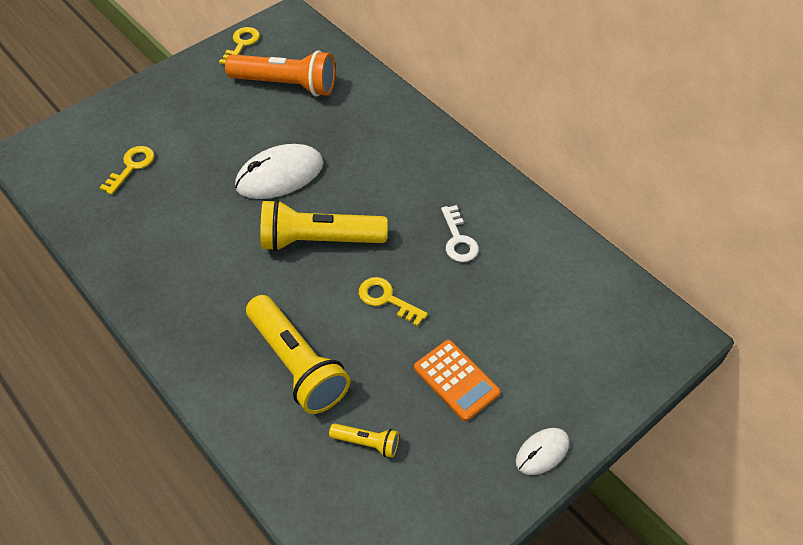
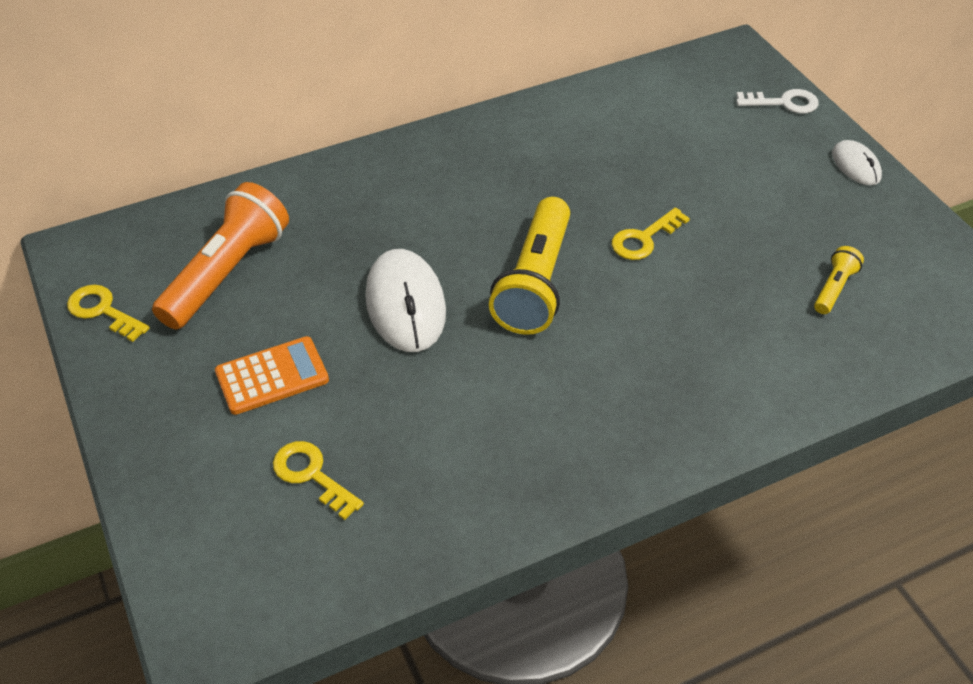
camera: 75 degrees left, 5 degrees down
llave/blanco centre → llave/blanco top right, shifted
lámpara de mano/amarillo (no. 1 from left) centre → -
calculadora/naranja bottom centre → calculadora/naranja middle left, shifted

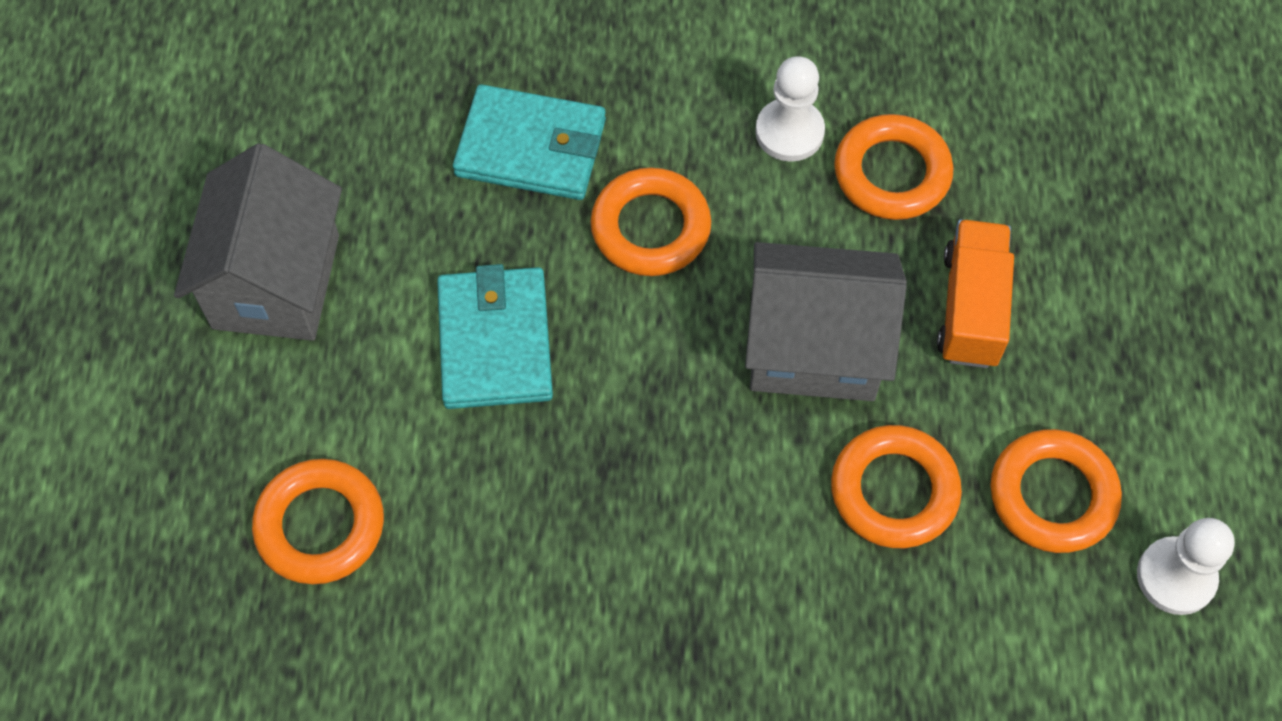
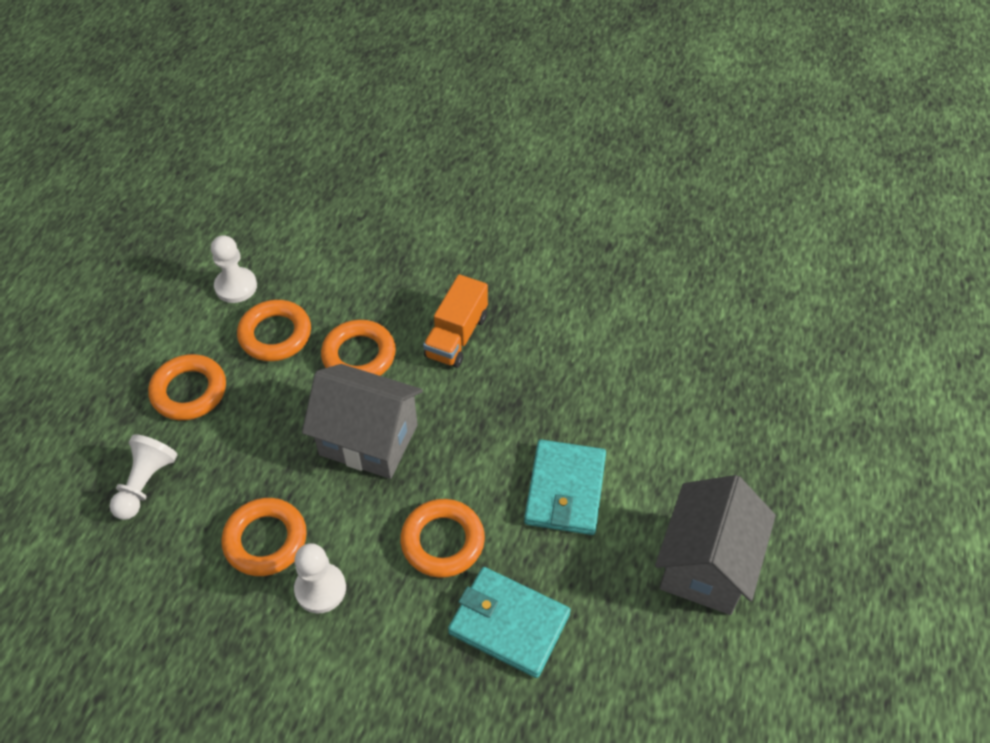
camera: 165 degrees left, 10 degrees down
camión/naranja middle right → camión/naranja centre, shifted
anillo/naranja (no. 1 from left) bottom left → anillo/naranja (no. 1 from left) middle left, shifted
- → peón/blanco (no. 1 from left) middle left

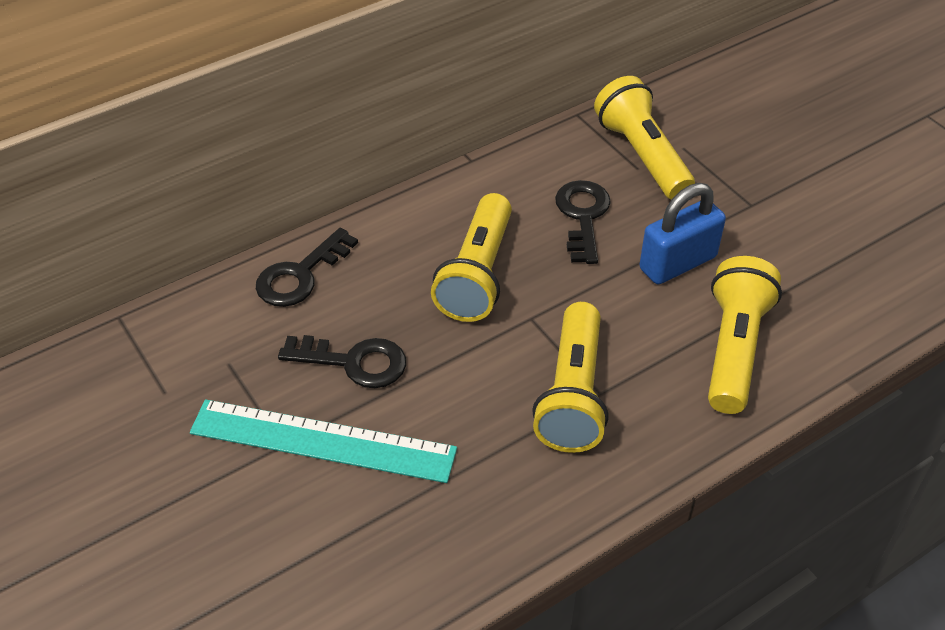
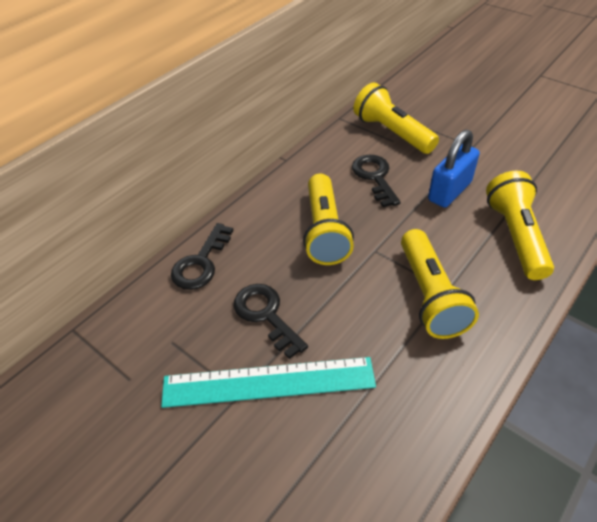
camera: 15 degrees left, 0 degrees up
llave/negro (no. 2 from left) centre, 120 degrees counterclockwise

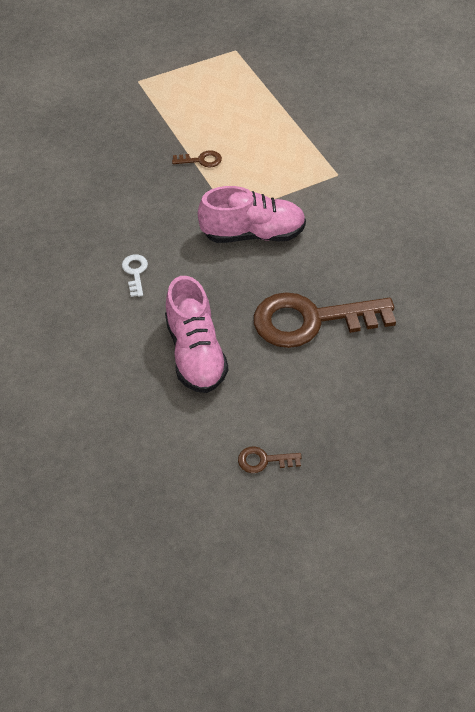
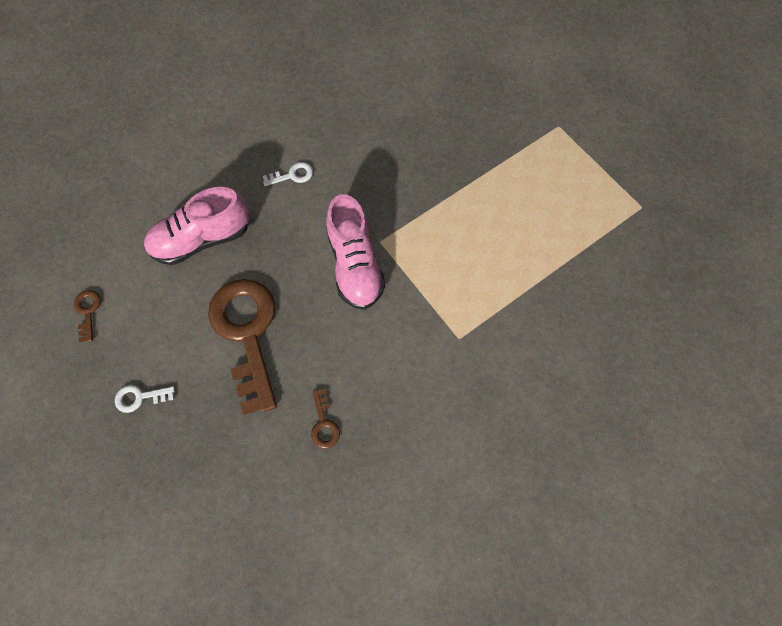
camera: 80 degrees right, 15 degrees up
llave/marrón (no. 1 from left in the first image) top centre → llave/marrón (no. 3 from left) bottom centre, shifted
- → llave/blanco (no. 1 from left) middle left

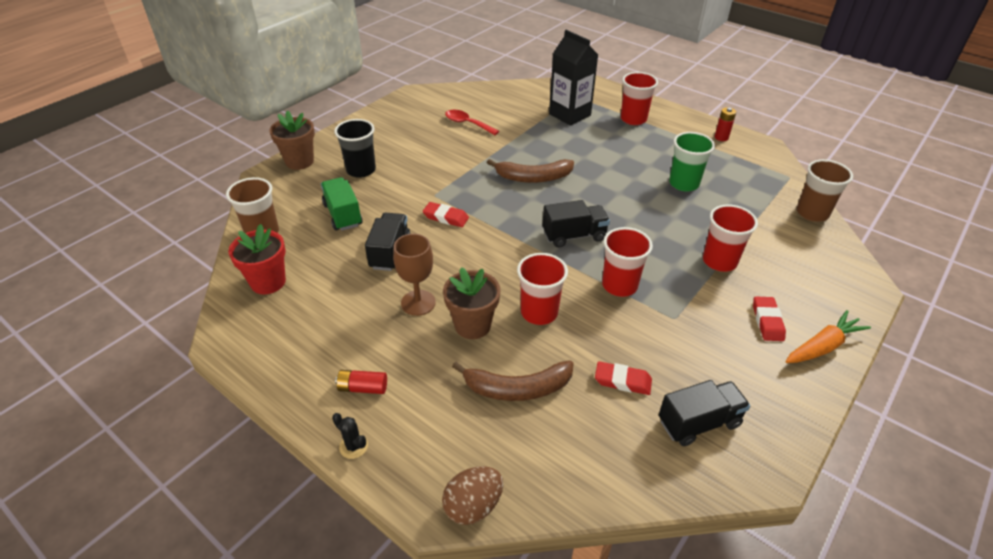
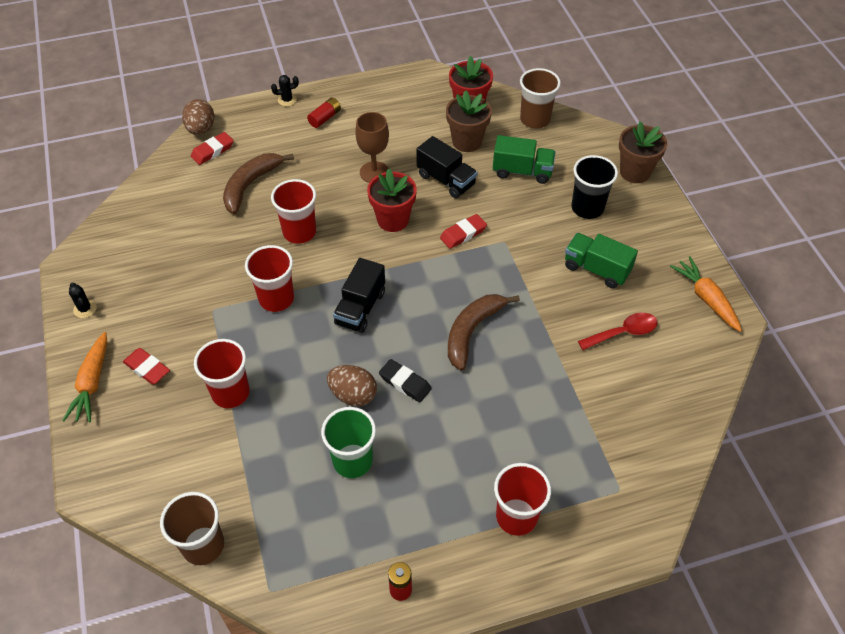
camera: 125 degrees right, 10 degrees up
cartón de leche/negro top centre → -
maceta/marrón (no. 2 from left in the first image) centre → maceta/marrón (no. 1 from left) top centre, shifted
goma de borrar/rojo (no. 2 from left) bottom centre → goma de borrar/rojo (no. 2 from left) top left, shifted
camión/negro (no. 3 from left) bottom right → -
- → maceta/rojo (no. 1 from left) top centre
- → camión/verde (no. 2 from left) middle right
- → zanahoria/naranja (no. 2 from left) middle right
- → cactus/negro (no. 1 from left) middle left
- → goma de borrar/negro centre
- → huevo/marrón (no. 2 from left) centre

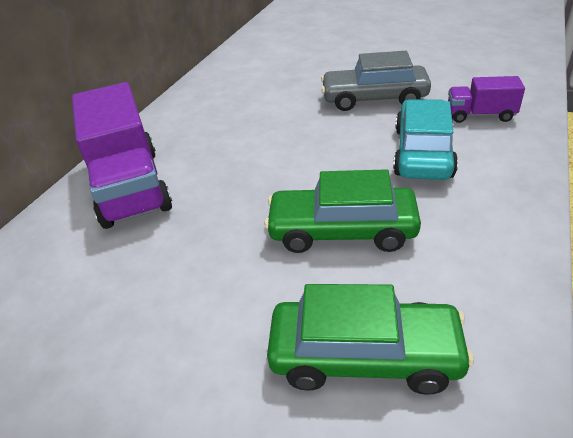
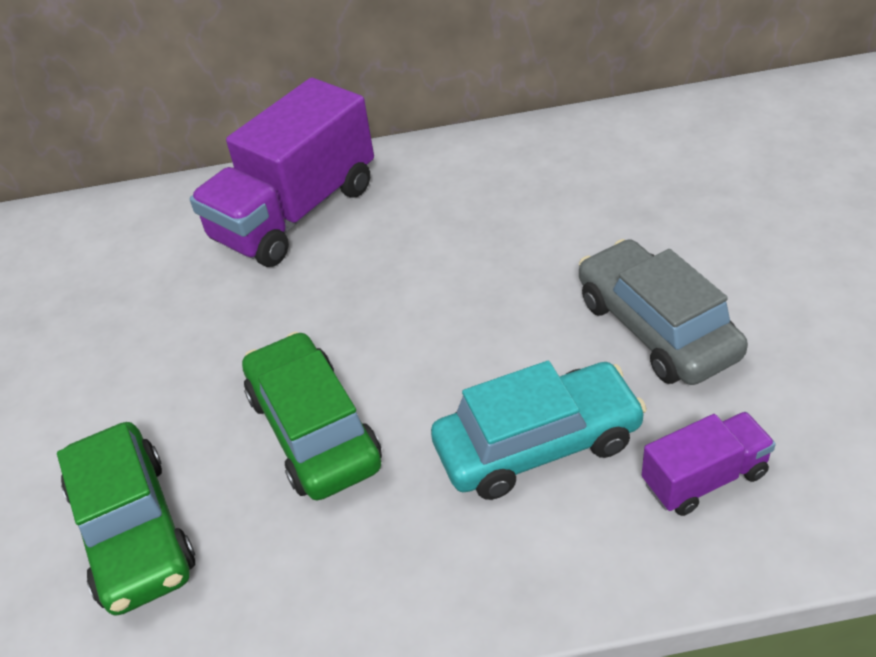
camera: 60 degrees right, 5 degrees up
camión/morado (no. 2 from left) top right → camión/morado (no. 2 from left) bottom right, 90 degrees clockwise

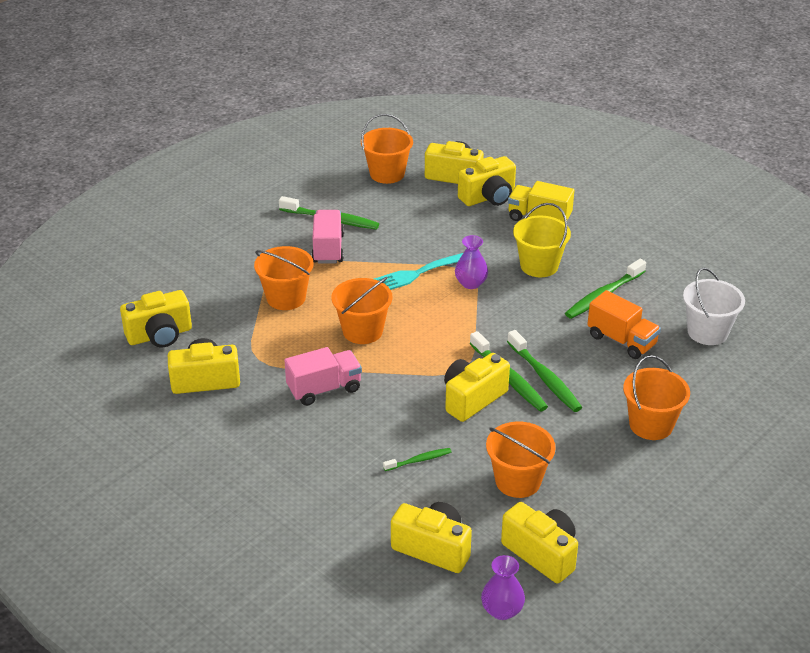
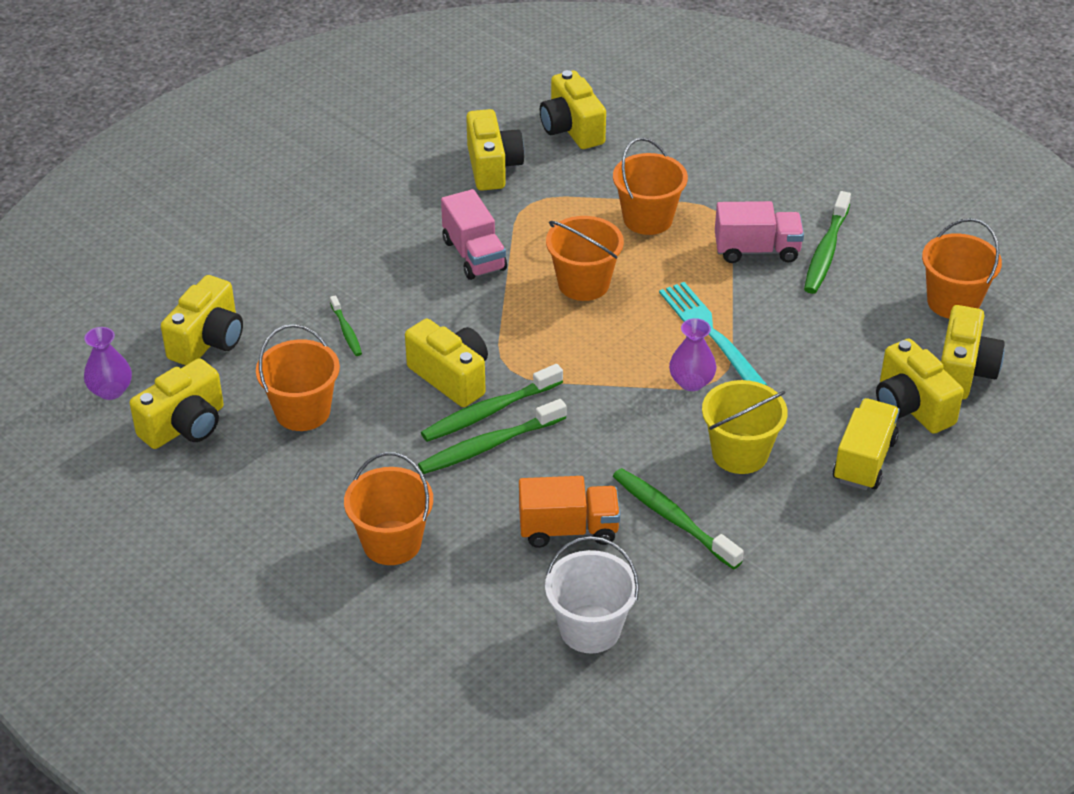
camera: 90 degrees right, 5 degrees up
camión/naranja middle right → camión/naranja centre, 135 degrees counterclockwise

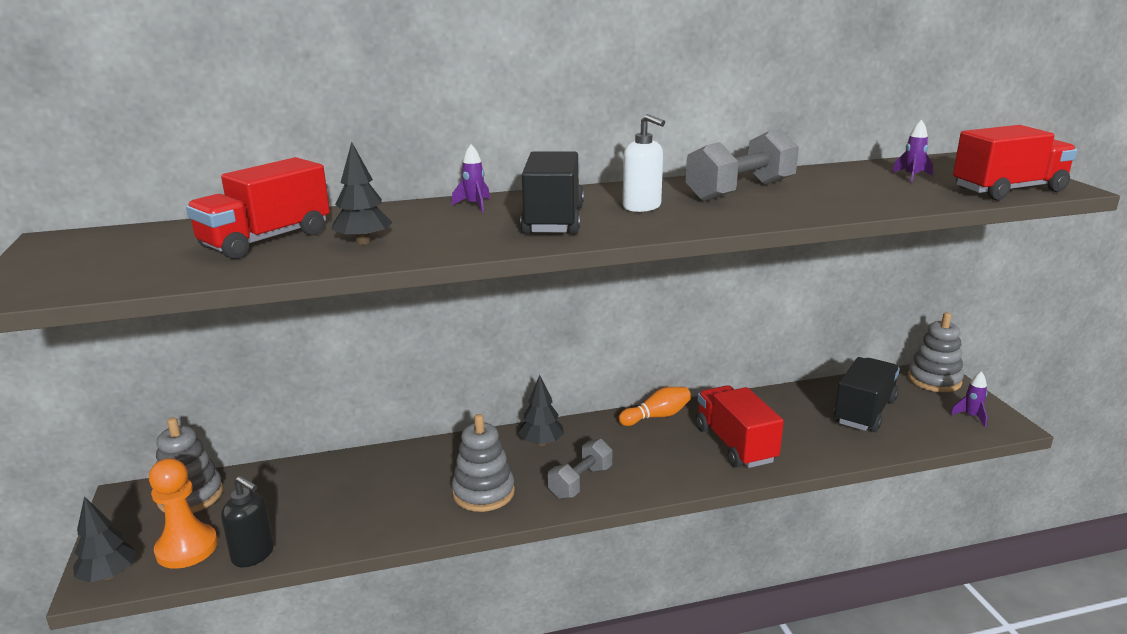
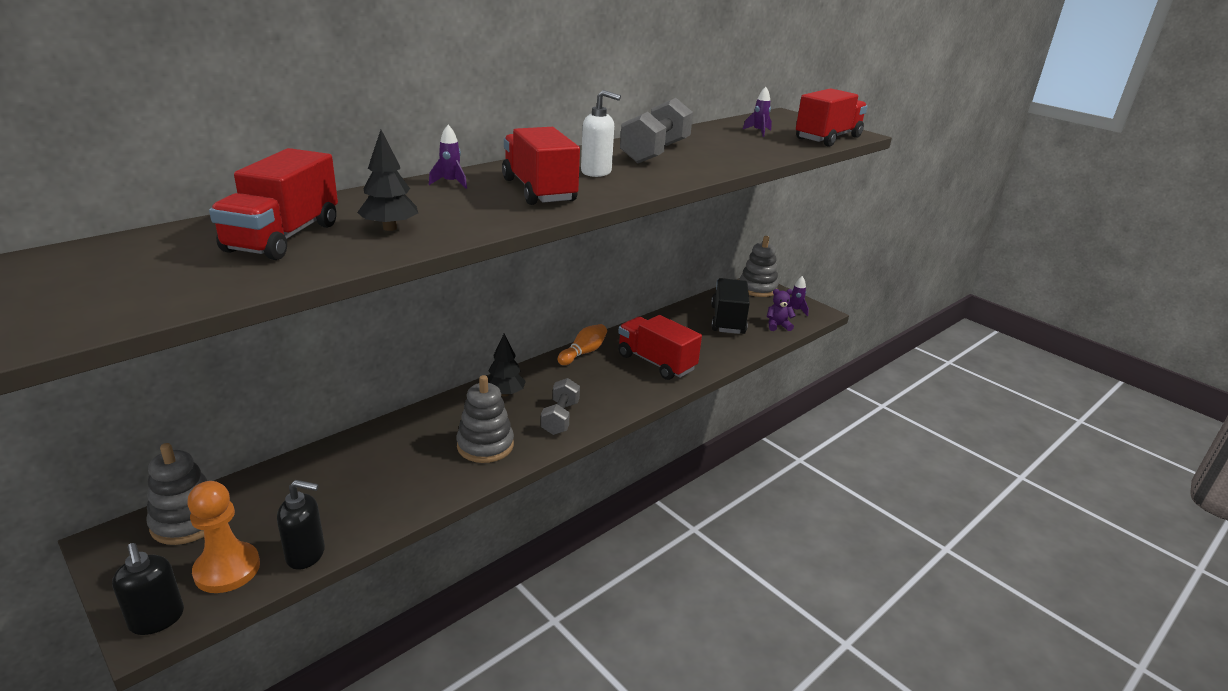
camera: 30 degrees left, 5 degrees up
camión/negro (no. 1 from left) top centre → camión/rojo (no. 2 from left) top centre
árbol/negro (no. 1 from left) bottom left → dispensador de jabón/negro (no. 1 from left) bottom left
- → osito/morado centre

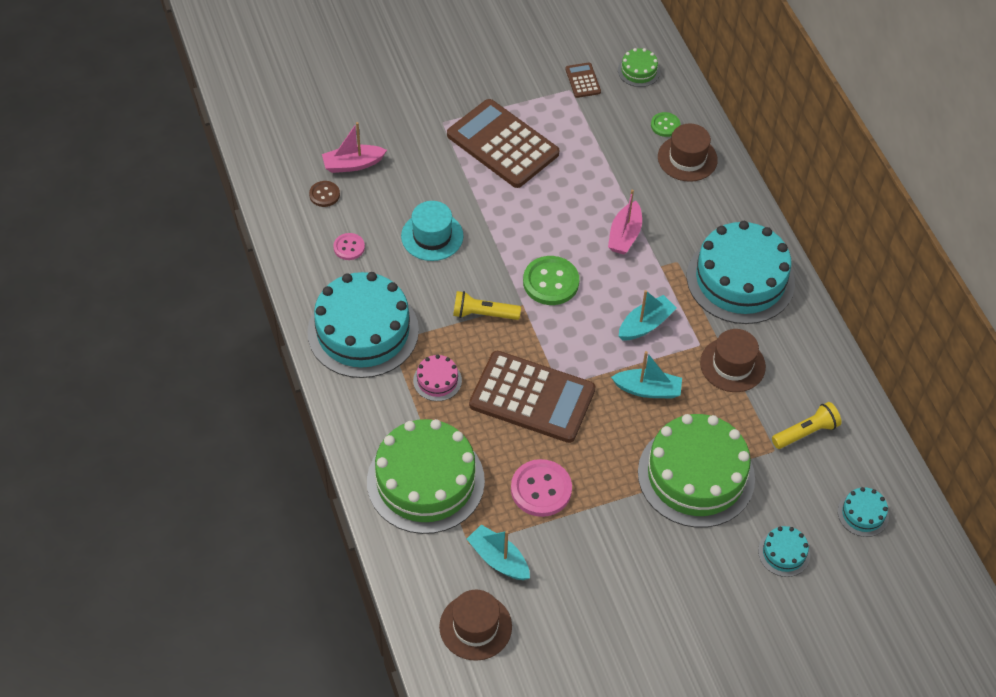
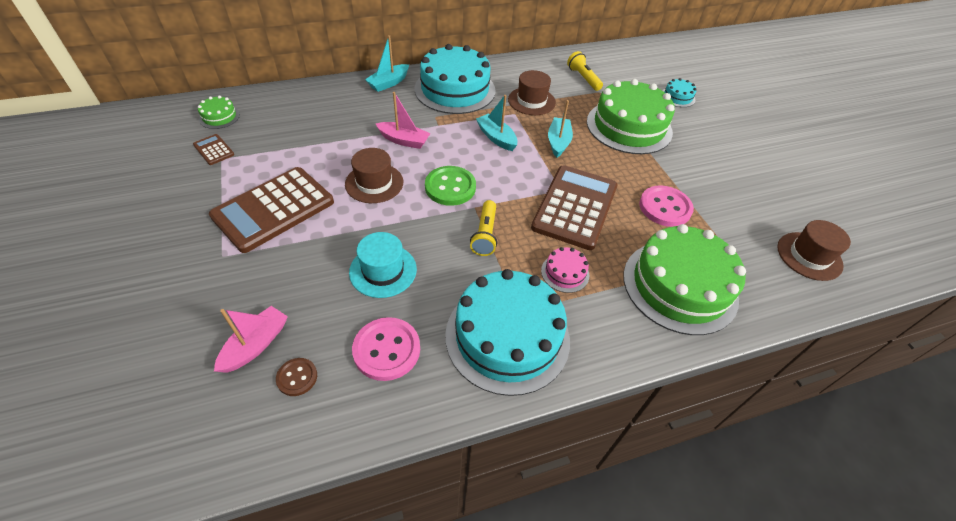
camera: 90 degrees left, 5 degrees down
calculadora/marrón (no. 3 from left in the first image) top centre → calculadora/marrón (no. 1 from left) top left, 60 degrees clockwise
botón/verde (no. 2 from left) top right → -
barco/rosa (no. 1 from left) top centre → barco/rosa (no. 1 from left) middle left, 135 degrees counterclockwise
sombrero/marrón (no. 2 from left in the first image) top right → sombrero/marrón (no. 1 from left) centre, shifted
botón/rosa (no. 1 from left) centre → botón/rosa (no. 1 from left) bottom centre, x1.78
tarta/turquesa (no. 4 from left) bottom right → -
barco/turquesa (no. 1 from left) bottom centre → barco/turquesa (no. 1 from left) top centre, shifted

